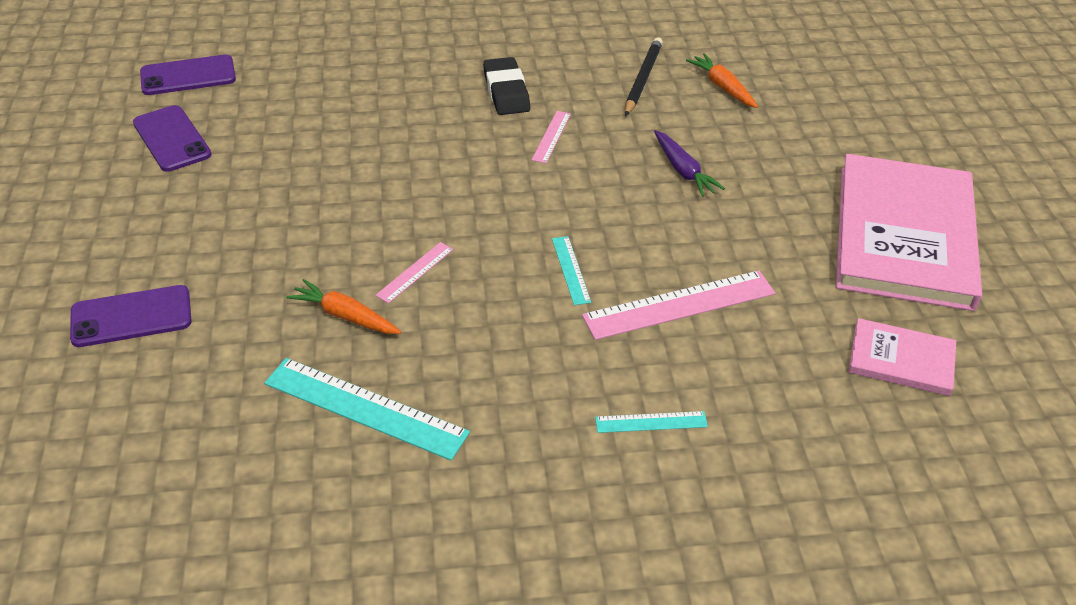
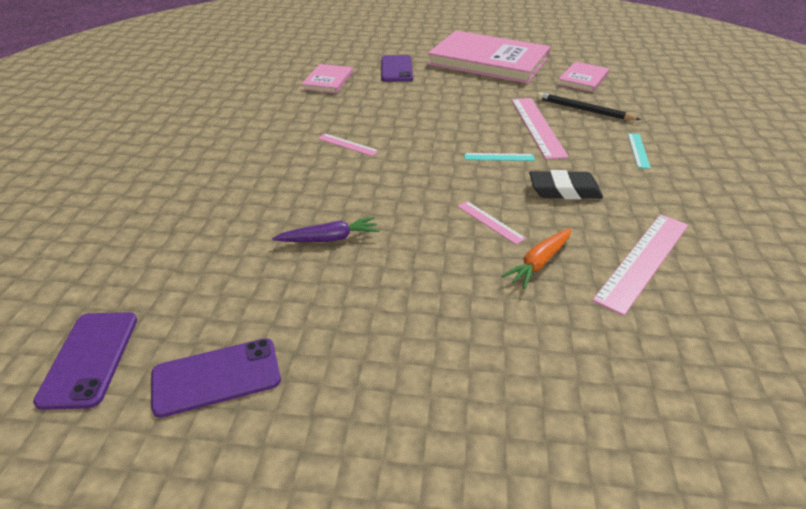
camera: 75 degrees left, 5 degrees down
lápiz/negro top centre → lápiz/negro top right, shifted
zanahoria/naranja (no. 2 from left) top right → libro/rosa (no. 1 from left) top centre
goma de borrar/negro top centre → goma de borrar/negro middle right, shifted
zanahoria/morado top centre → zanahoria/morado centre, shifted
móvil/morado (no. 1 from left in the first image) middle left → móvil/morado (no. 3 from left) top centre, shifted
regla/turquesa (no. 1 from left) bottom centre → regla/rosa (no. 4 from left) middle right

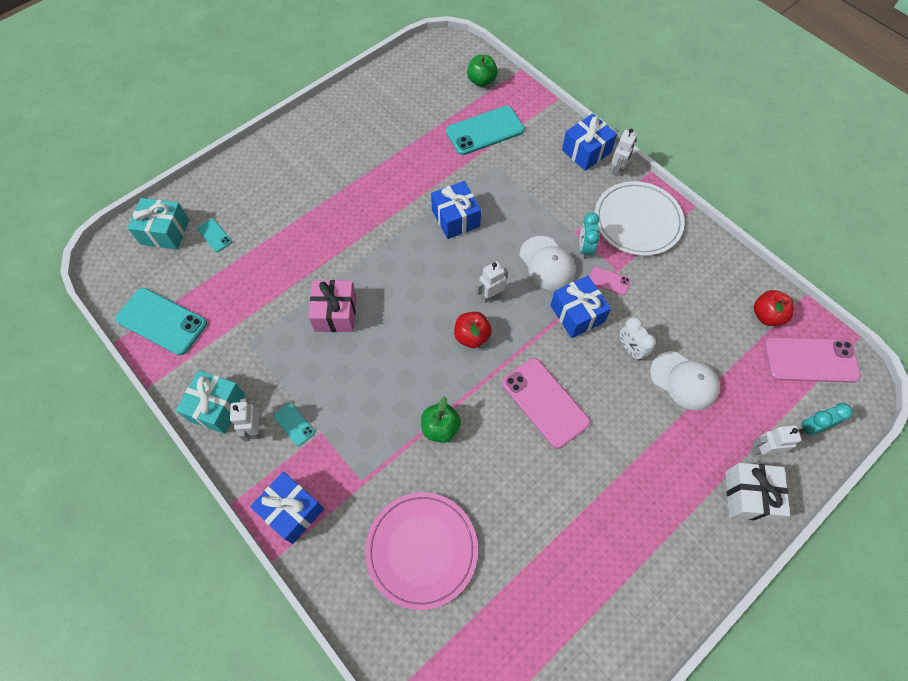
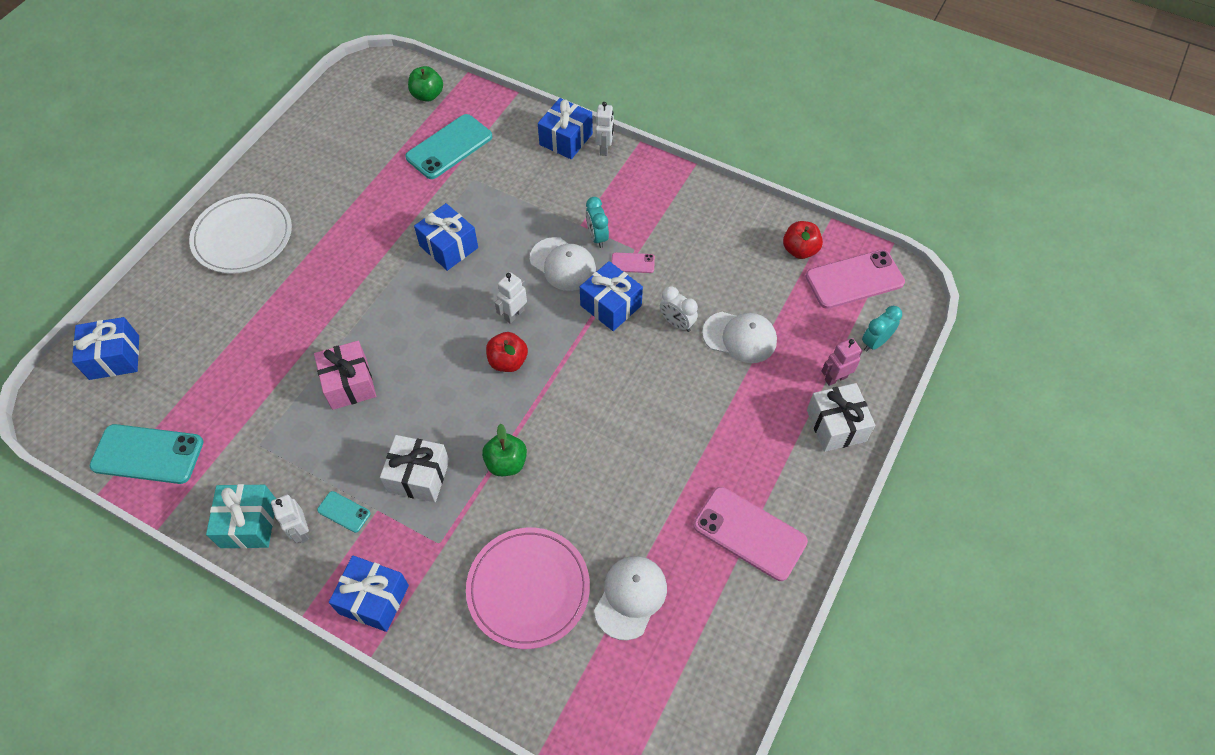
camera: 20 degrees left, 5 degrees down
plato/blanco top right → plato/blanco top left, shifted
regalo/turquesa (no. 1 from left) top left → regalo/azul (no. 1 from left) middle left
móvil/turquesa (no. 2 from left) middle left → -
móvil/rosa (no. 1 from left in the first image) centre → móvil/rosa (no. 2 from left) bottom centre, shifted
robot/blanco (no. 4 from left) middle right → robot/rosa middle right
- → regalo/blanco (no. 1 from left) centre
- → gorra/blanco (no. 2 from left) bottom centre

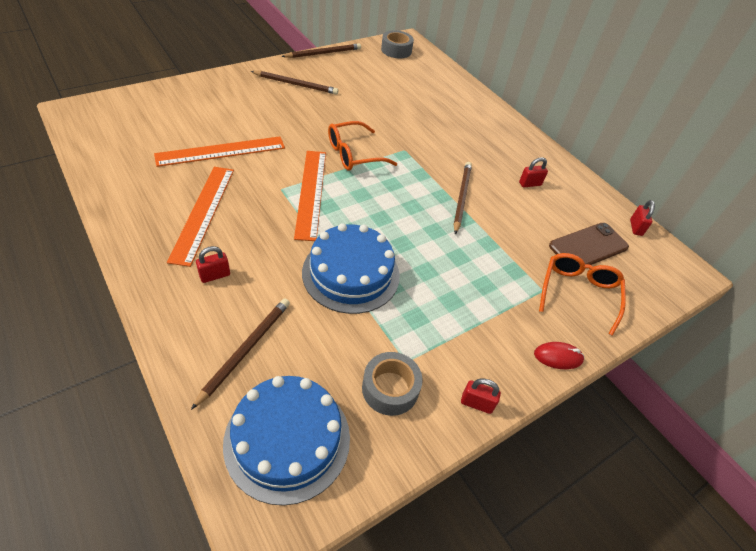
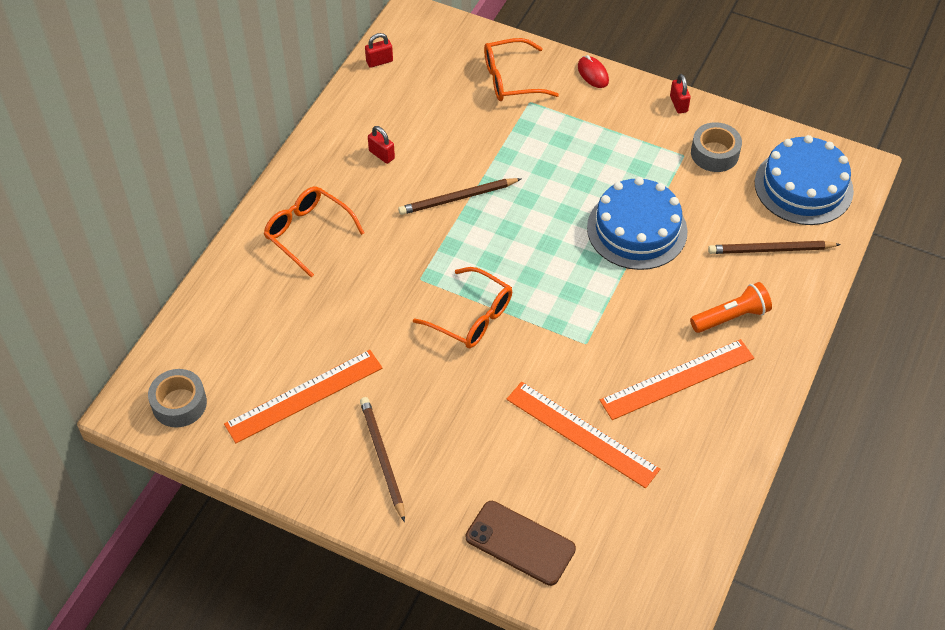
camera: 115 degrees left, 5 degrees up
lápiz/marrón (no. 3 from left) top centre → -
regla/naranja (no. 3 from left in the first image) centre → regla/naranja (no. 1 from left) middle left, shifted
móvil/marrón middle right → móvil/marrón bottom centre, shifted
candado/rojo (no. 1 from left) middle left → lámpara de mano/naranja middle right
- → gafas/naranja (no. 1 from left) middle left

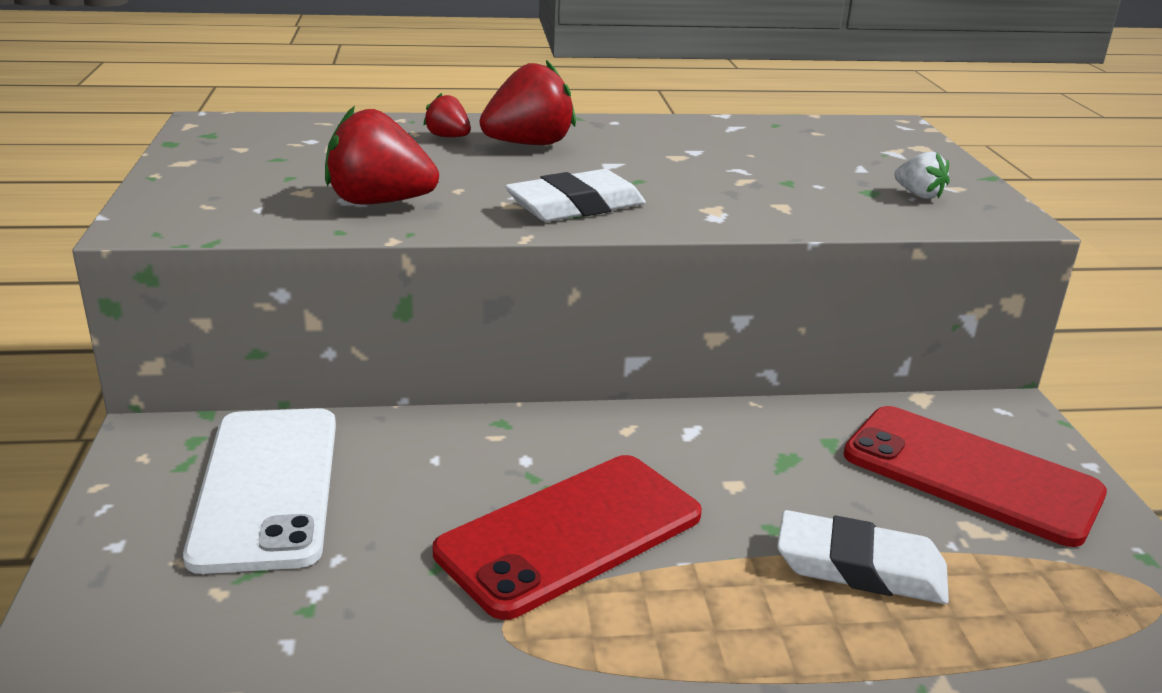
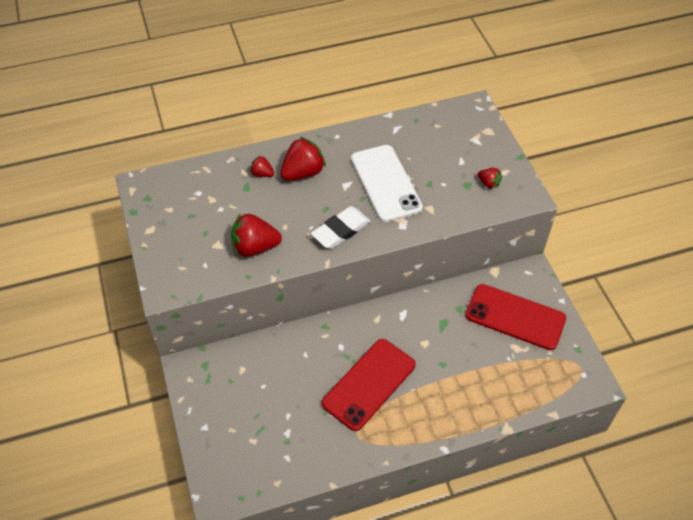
camera: 10 degrees left, 25 degrees up
fresa/blanco top right → fresa/rojo (no. 4 from left) middle right
móvil/blanco bottom left → móvil/blanco centre, shifted
goma de borrar/blanco (no. 2 from left) bottom right → -

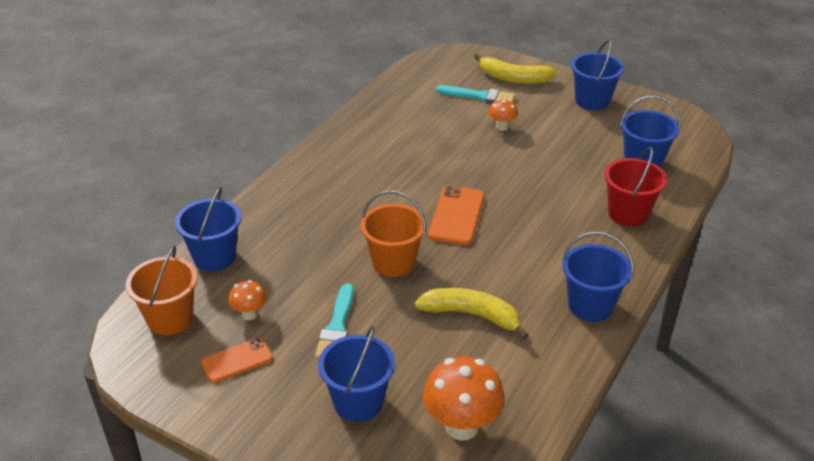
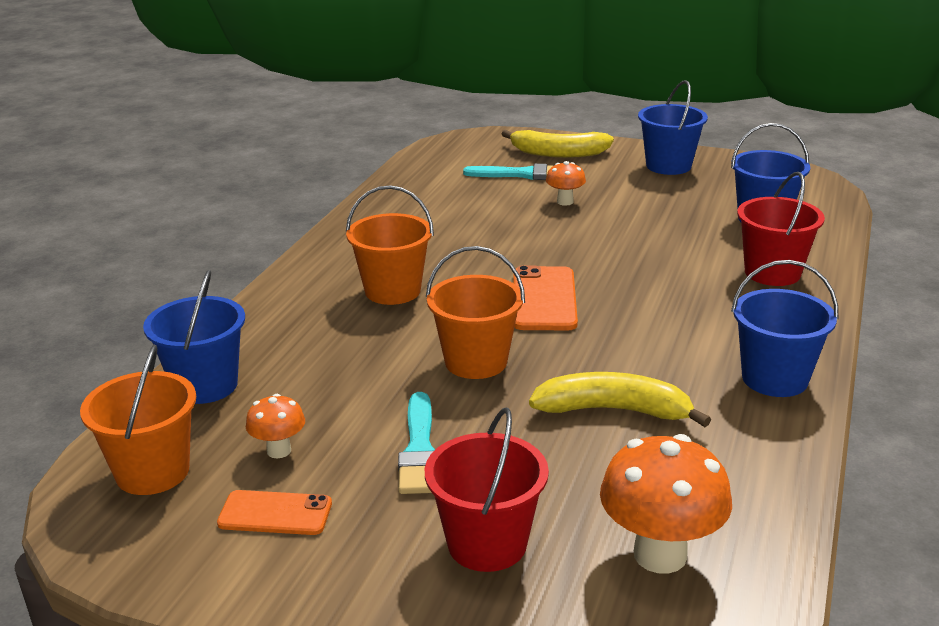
camera: 10 degrees left, 10 degrees down
balde/azul (no. 2 from left) bottom centre → balde/rojo (no. 1 from left) bottom centre
móvil/naranja (no. 1 from left) bottom left, 45 degrees clockwise
- → balde/naranja (no. 2 from left) centre

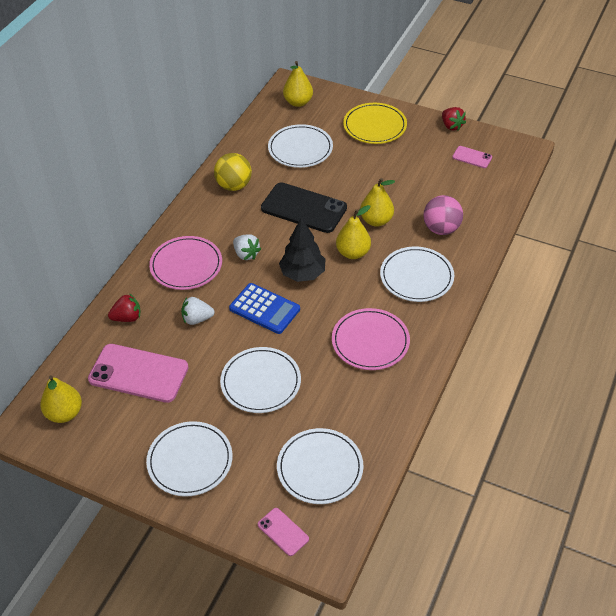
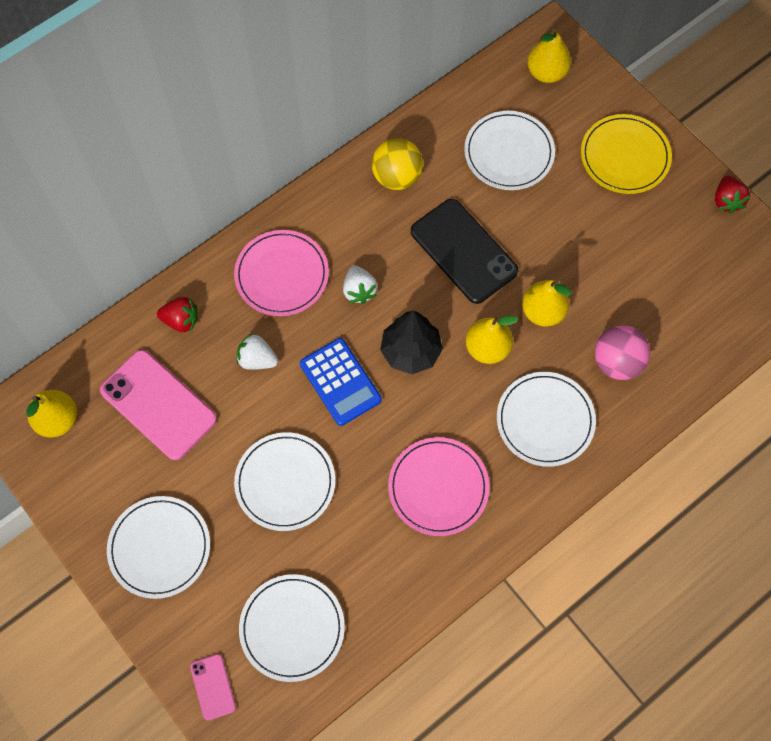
camera: 25 degrees right, 20 degrees up
móvil/rosa (no. 3 from left) top right → -

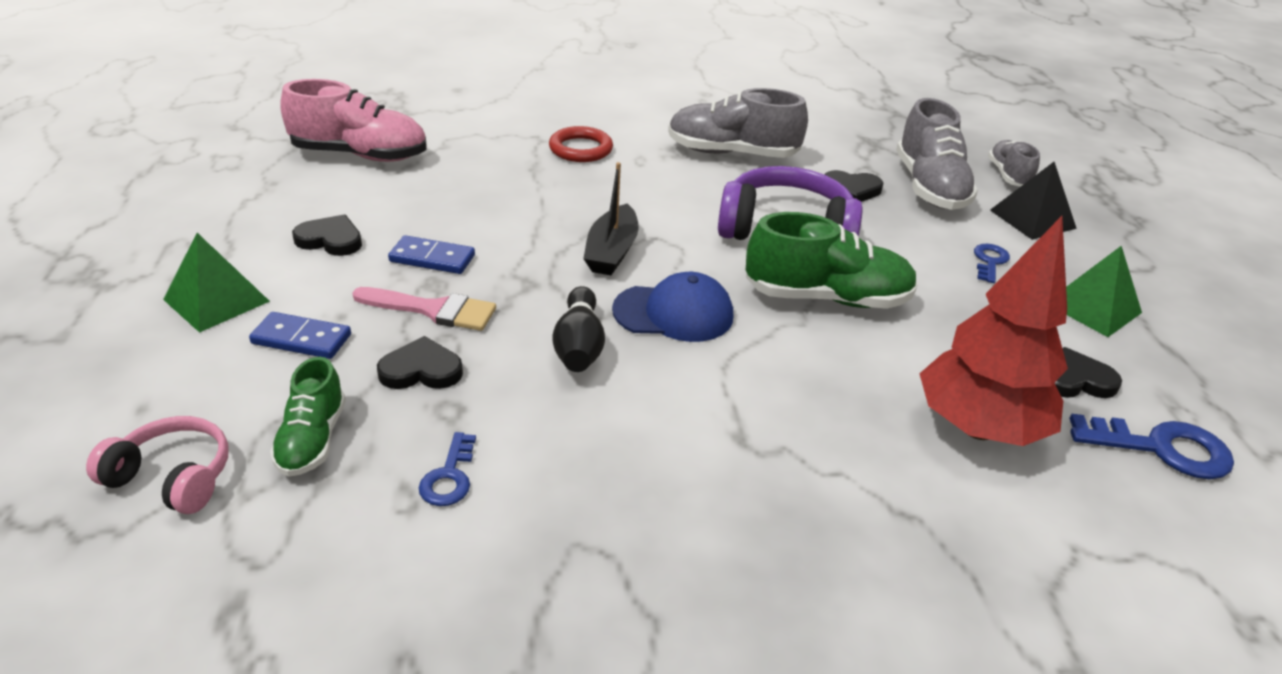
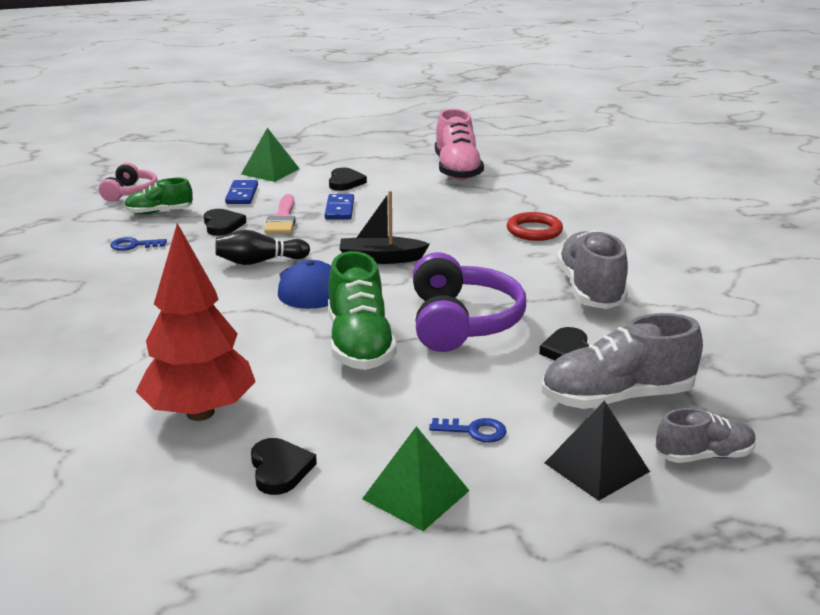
camera: 80 degrees right, 10 degrees down
llave/azul (no. 3 from left) middle right → -

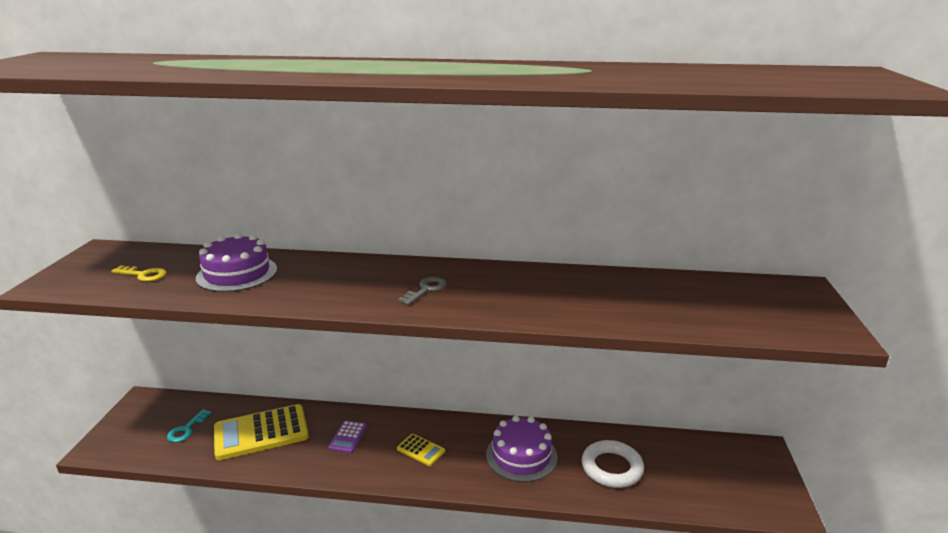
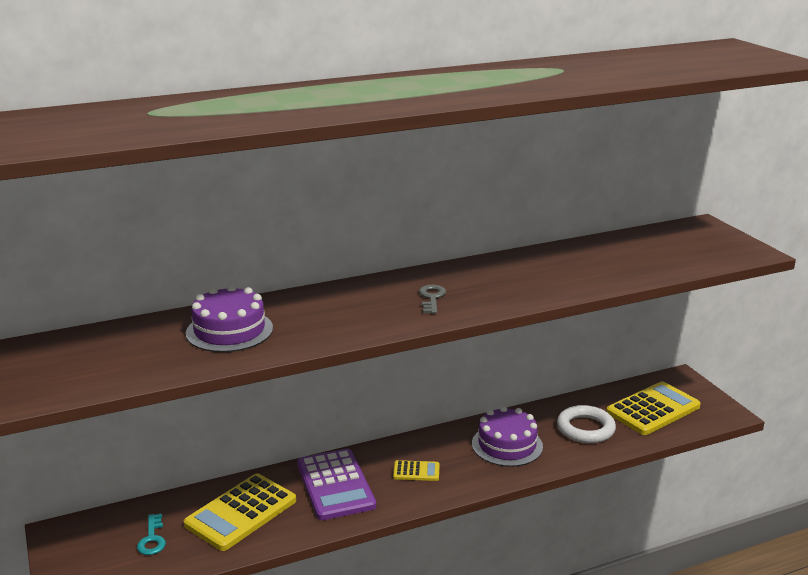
camera: 30 degrees left, 0 degrees up
llave/amarillo middle left → -
calculadora/morado bottom centre, x2.09
- → calculadora/amarillo (no. 3 from left) bottom right

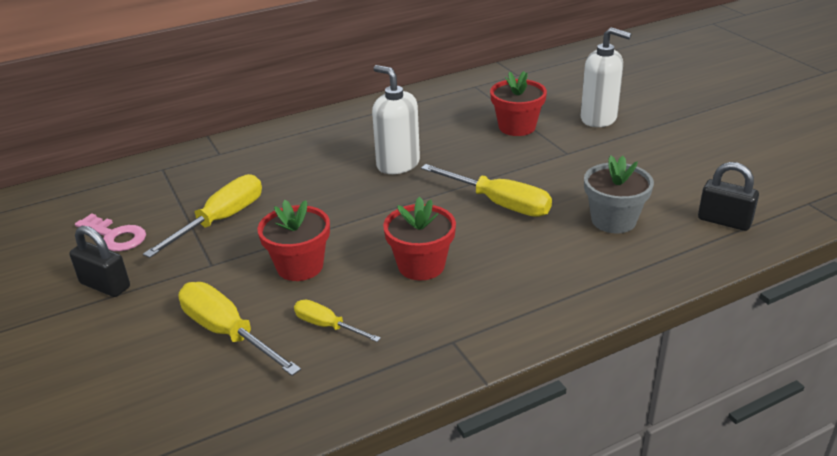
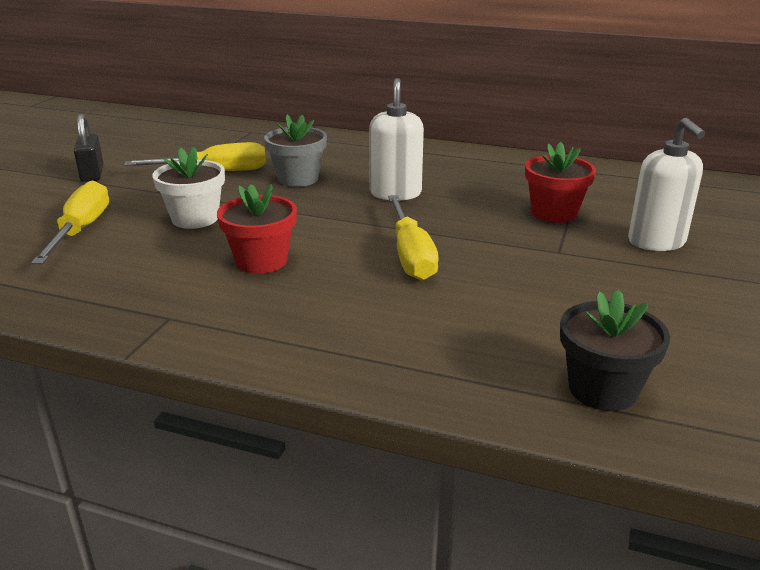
camera: 45 degrees right, 5 degrees down
maceta/gris middle right → maceta/gris top centre, shifted
candado/negro (no. 2 from left) middle right → maceta/negro middle right
maceta/rojo (no. 1 from left) centre → maceta/blanco top left
llave/rosa middle left → -
destornillador/amarillo (no. 3 from left) bottom centre → -

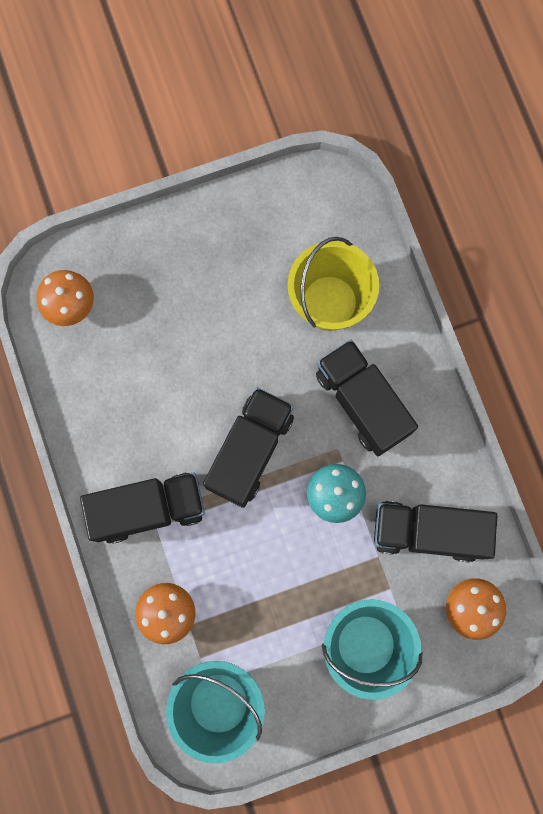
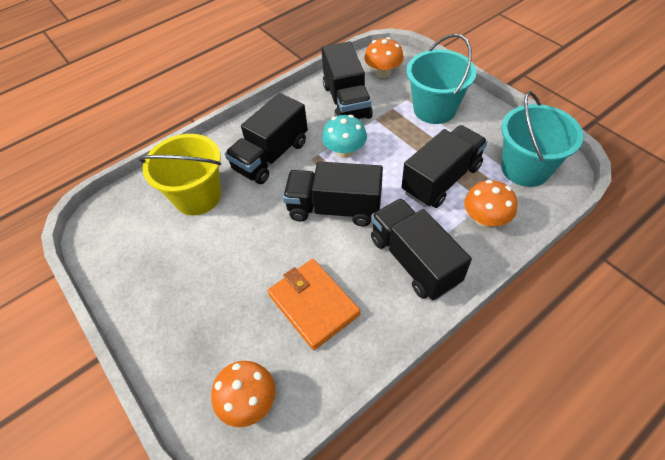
camera: 105 degrees left, 25 degrees down
- → camión/negro (no. 5 from left) middle right
- → cartera/naranja centre

